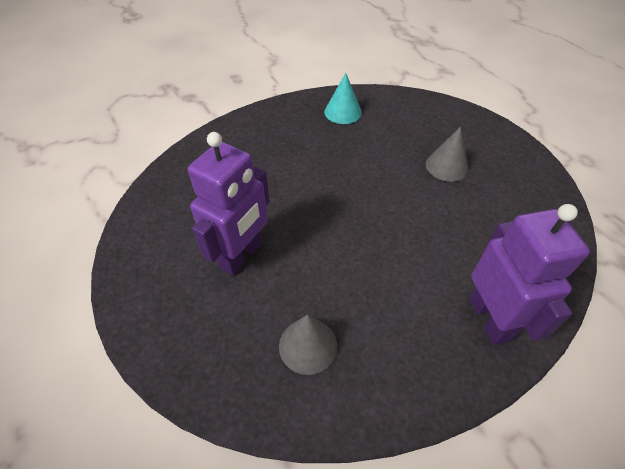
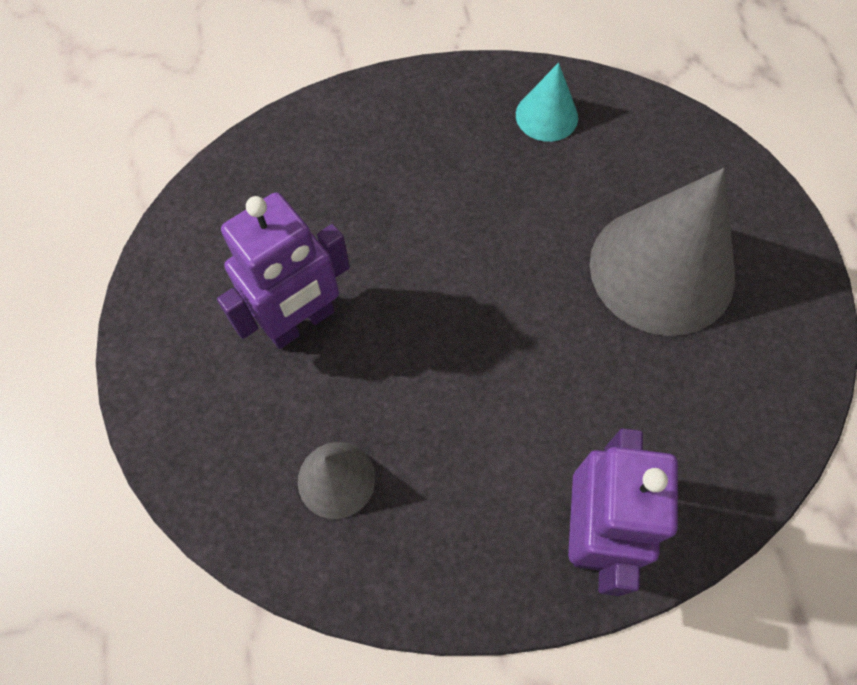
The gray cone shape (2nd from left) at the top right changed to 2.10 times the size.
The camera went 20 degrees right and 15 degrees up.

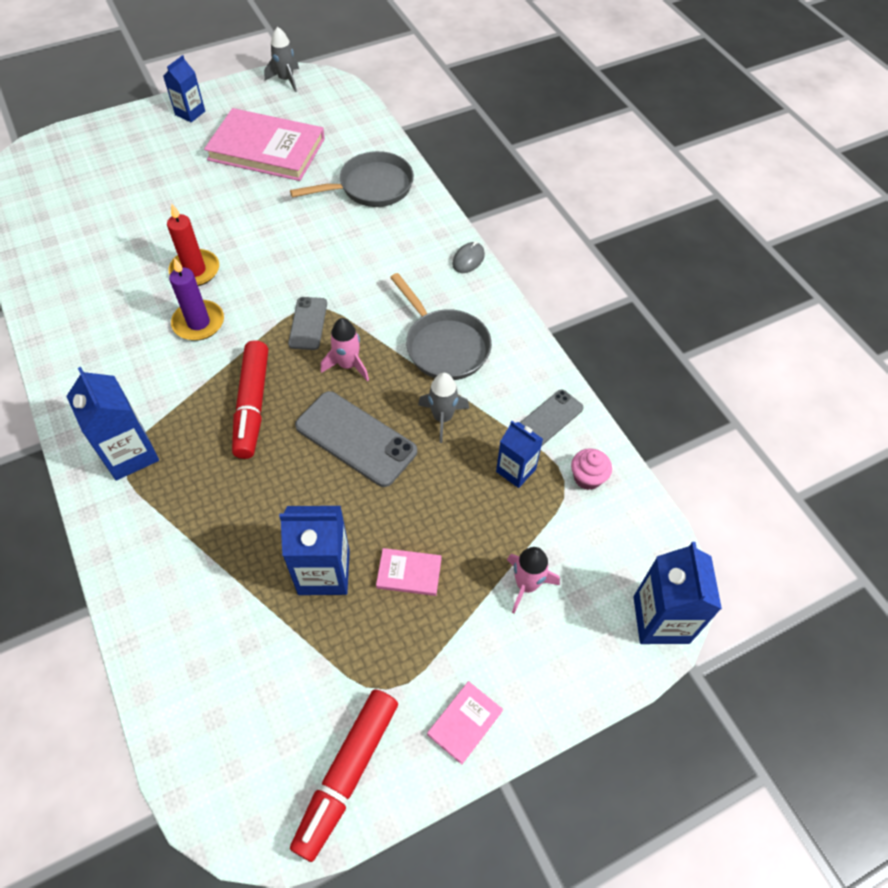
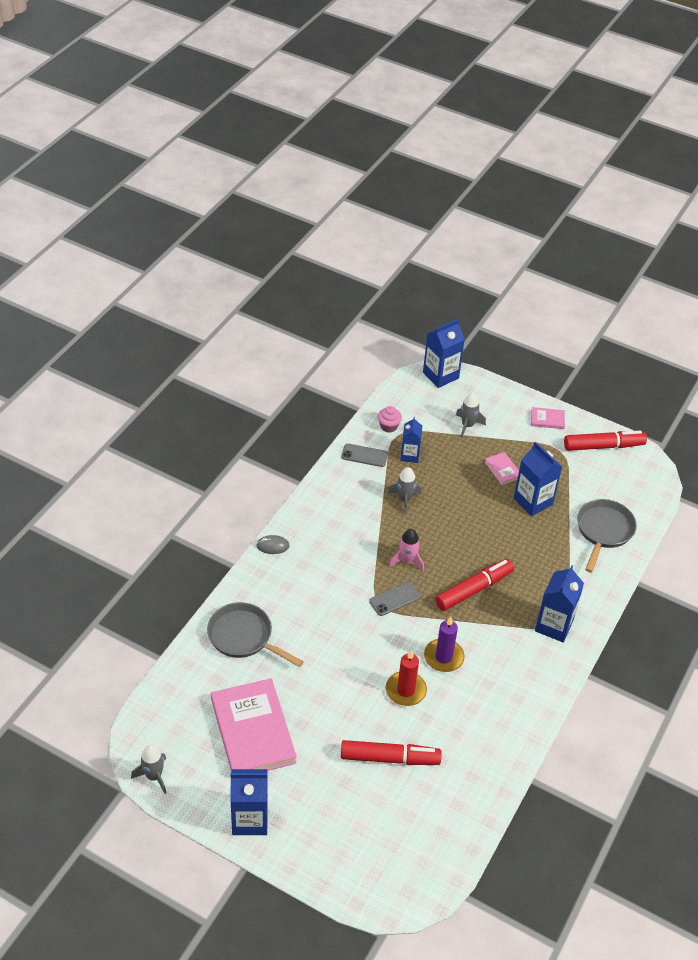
The gray phone (2nd from left) at the centre disappeared.
The scarlet marker pen (1st from left) at the bottom centre appeared.
The gray pan (2nd from left) moved from the centre to the middle right.
The rose-pink rocket (2nd from left) at the centre became the gray rocket (3rd from left) at the middle right.
The blue carton (2nd from left in the first image) at the top left changed to 1.56 times the size.
The camera went 125 degrees left and 10 degrees down.

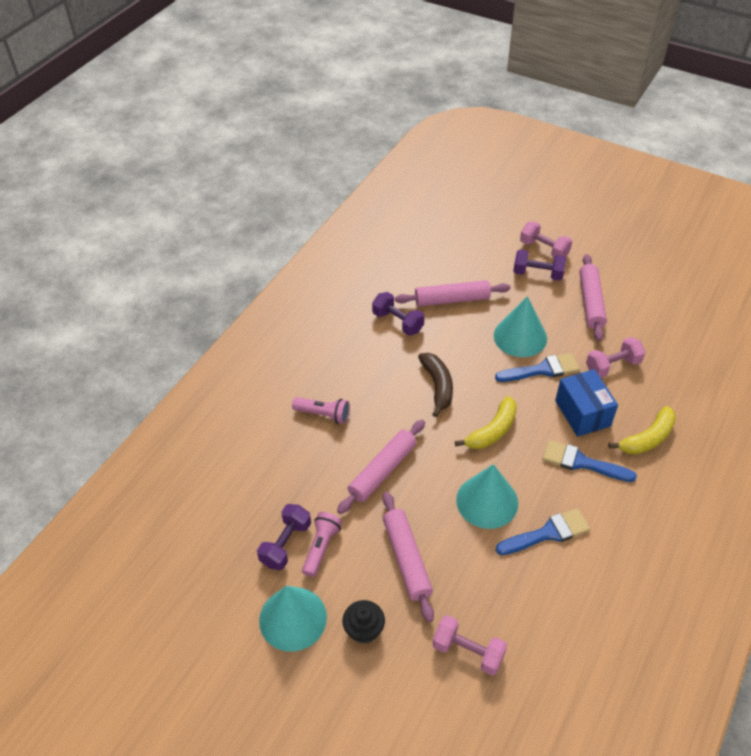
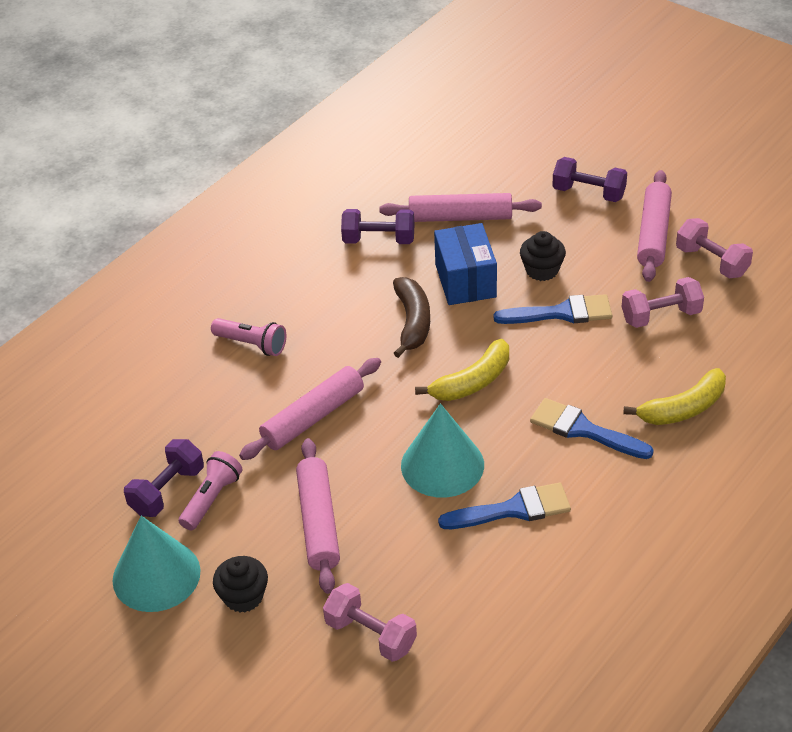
The rose-pink free weight (2nd from left in the first image) moved from the top right to the middle right.
The blue box moved from the middle right to the centre.
The teal cone shape (3rd from left) at the middle right was replaced by the black fairy cake (2nd from left) at the middle right.
The violet free weight (2nd from left) at the centre turned 45 degrees counterclockwise.
The camera went 10 degrees right and 5 degrees down.

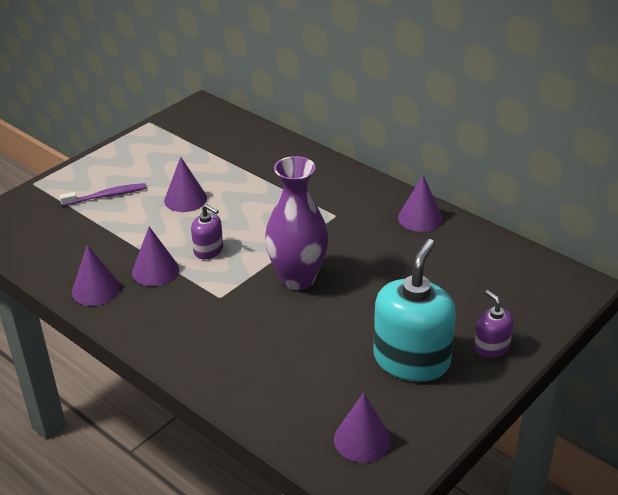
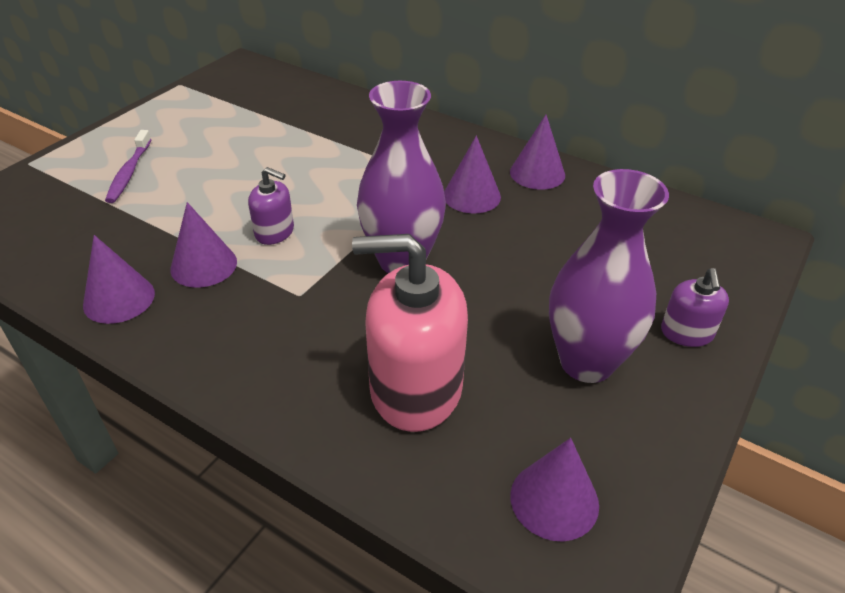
The rose-pink pump bottle at the centre appeared.
The violet cone shape (3rd from left) moved from the middle left to the top centre.
The teal pump bottle at the middle right was replaced by the violet tall vase (2nd from left) at the middle right.
The violet tooth brush at the middle left turned 120 degrees clockwise.
The violet pump bottle (2nd from left) at the middle right turned 135 degrees counterclockwise.
The camera went 10 degrees left and 5 degrees up.

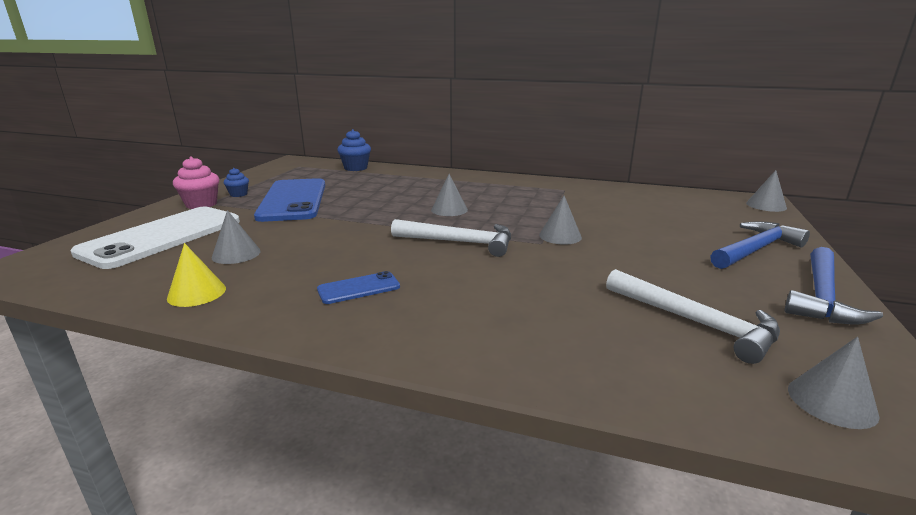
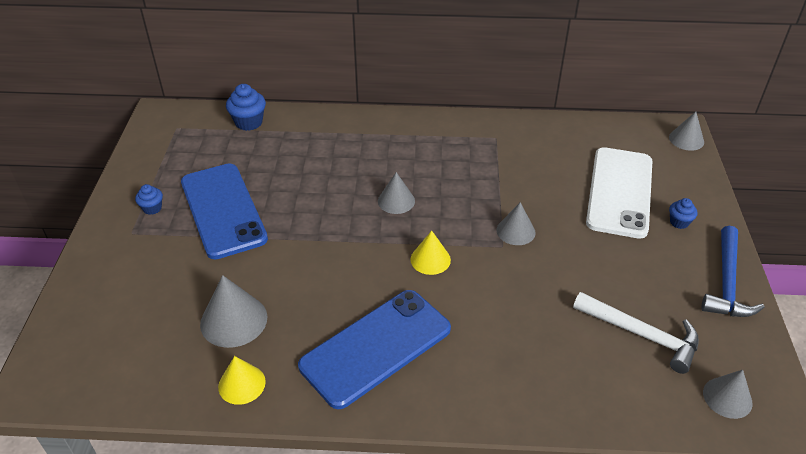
The rose-pink fairy cake at the middle left disappeared.
The pure white phone moved from the middle left to the middle right.
The pure white claw hammer (1st from left) at the centre was replaced by the yellow cone shape (2nd from left) at the centre.
The blue claw hammer (1st from left) at the middle right was replaced by the blue fairy cake (3rd from left) at the middle right.
The gray cone shape (1st from left) at the middle left changed to 1.53 times the size.
The blue phone (2nd from left) at the centre changed to 2.27 times the size.
The camera went 15 degrees left and 20 degrees up.

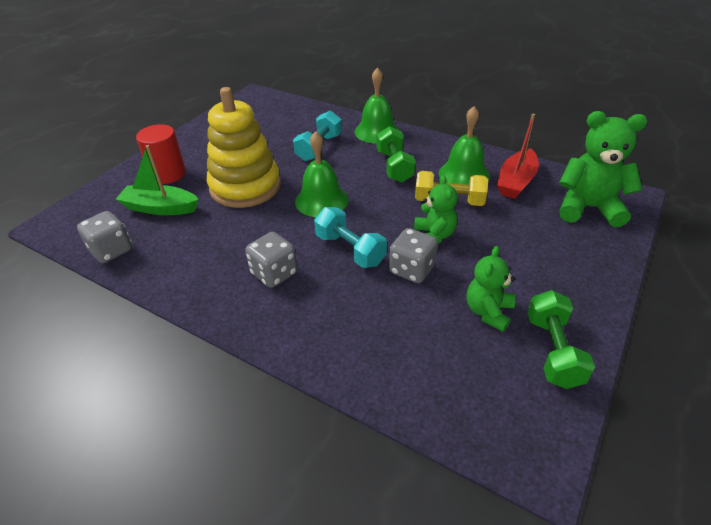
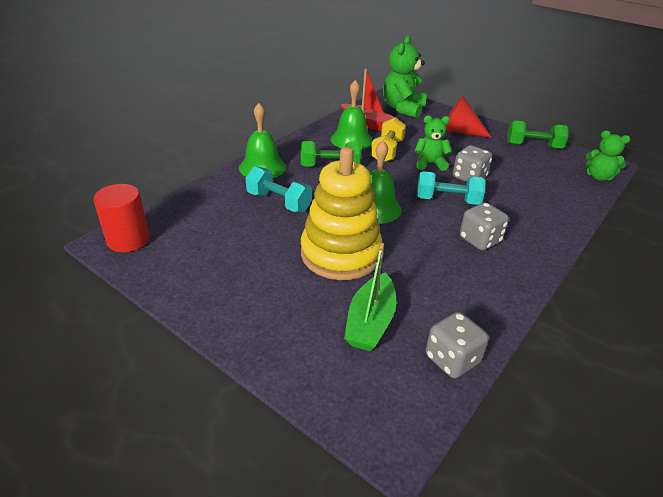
The scarlet cone shape at the top right appeared.
The scarlet solid cylinder moved from the top left to the middle left.
The leaf-green stuffed bear (2nd from left in the first image) moved from the middle right to the top right.
The teal free weight (2nd from left) at the centre turned 45 degrees clockwise.
The camera went 85 degrees left and 5 degrees down.

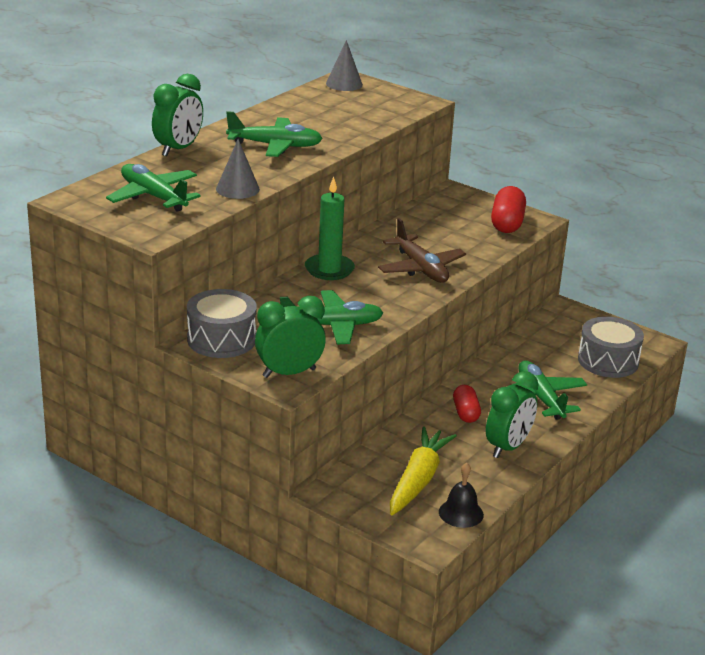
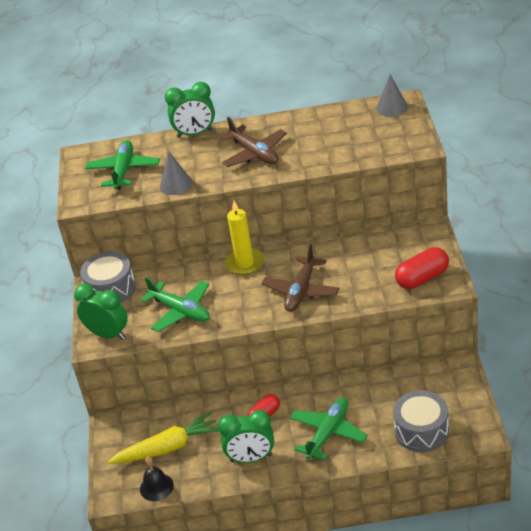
The leaf-green aeroplane (2nd from left) at the top centre became the brown aeroplane (1st from left) at the top centre.
The leaf-green candle at the centre became the yellow candle at the centre.
The camera went 55 degrees right and 10 degrees up.

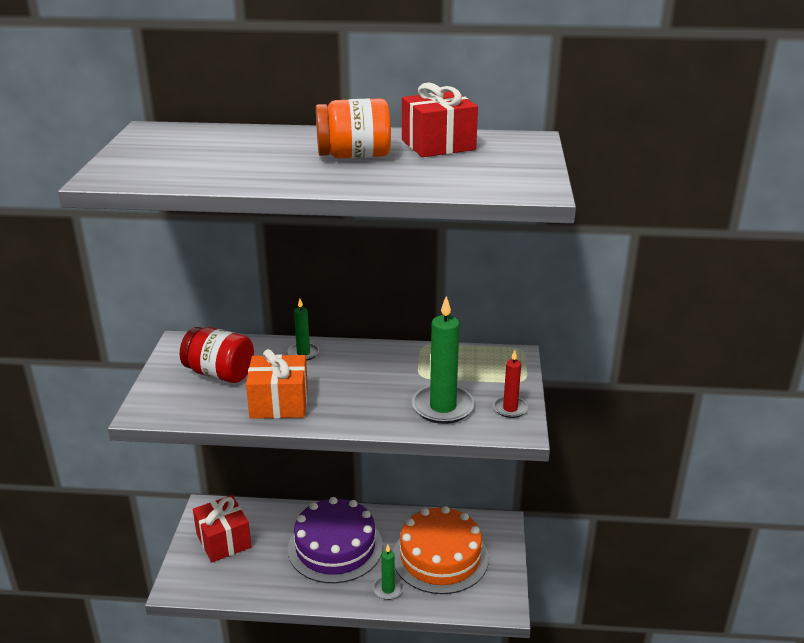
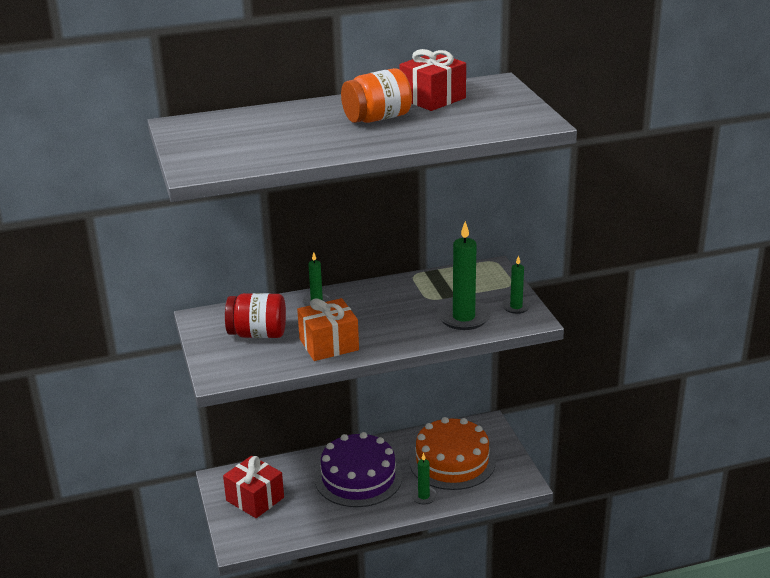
The scarlet candle at the centre became the leaf-green candle (4th from left) at the middle right.
The camera went 20 degrees left and 0 degrees up.

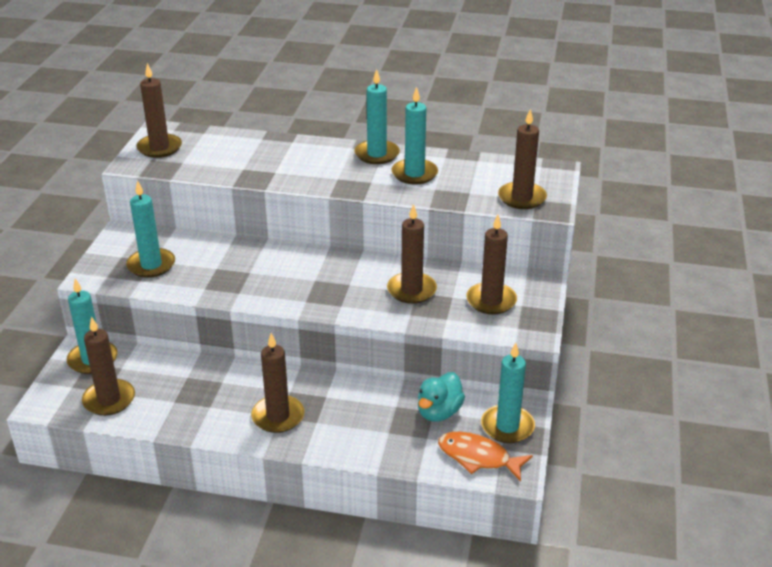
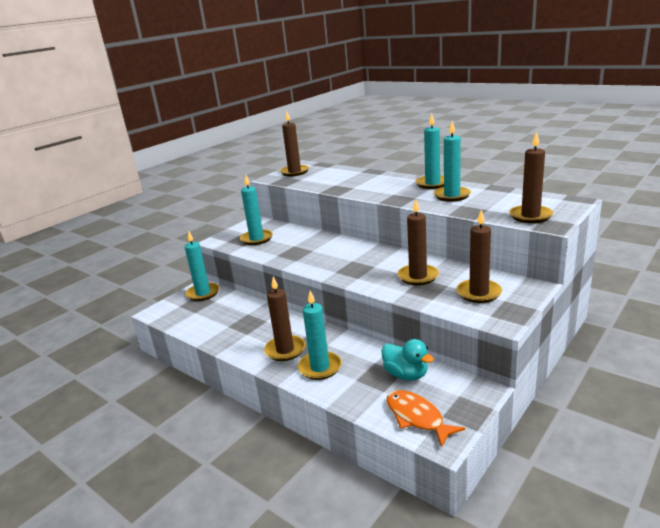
The brown candle (1st from left) at the middle left disappeared.
The teal candle (5th from left in the first image) moved from the bottom centre to the centre.
The teal toy duck at the bottom centre turned 105 degrees counterclockwise.
The camera went 30 degrees right and 10 degrees down.

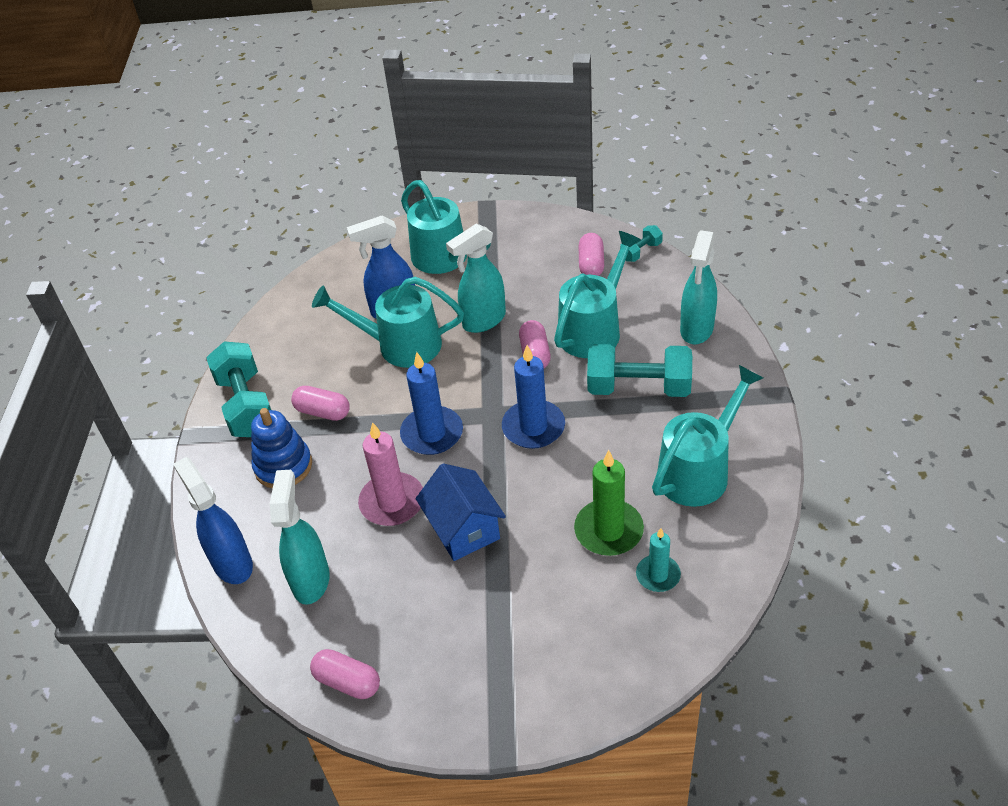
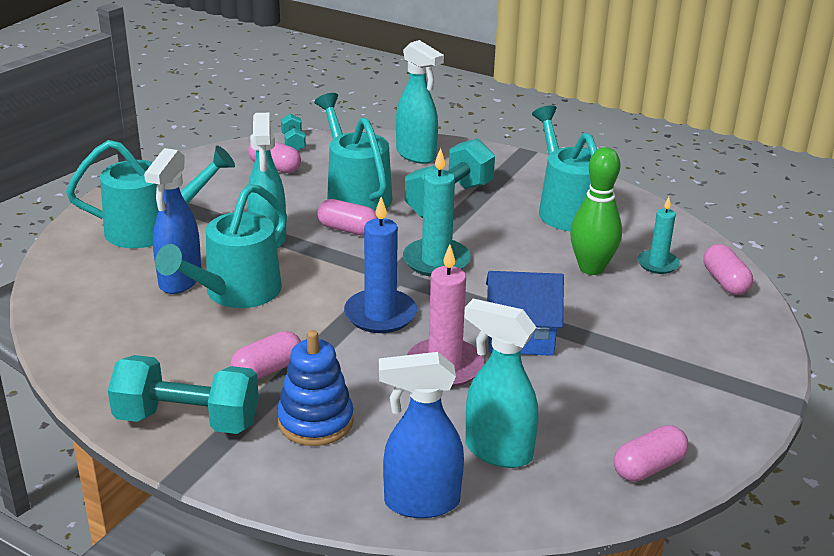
The rose-pink capsule (5th from left) at the middle right appeared.
The leaf-green candle at the centre was replaced by the leaf-green bowling pin at the middle right.
The blue candle (2nd from left) at the centre became the teal candle (1st from left) at the centre.
The camera went 65 degrees left and 15 degrees down.

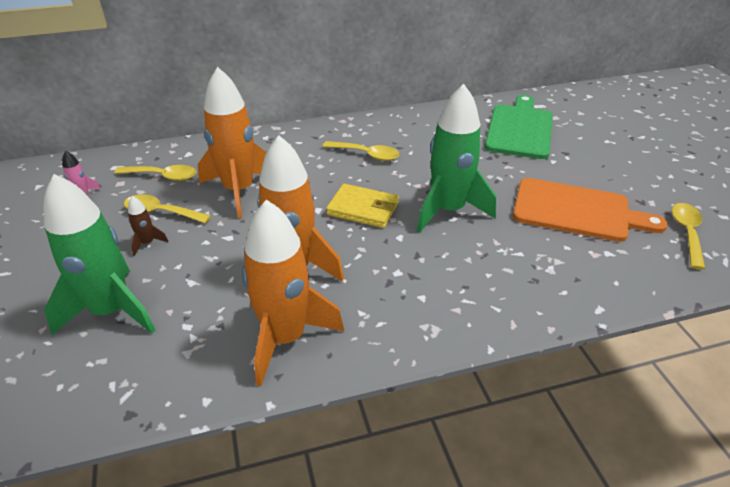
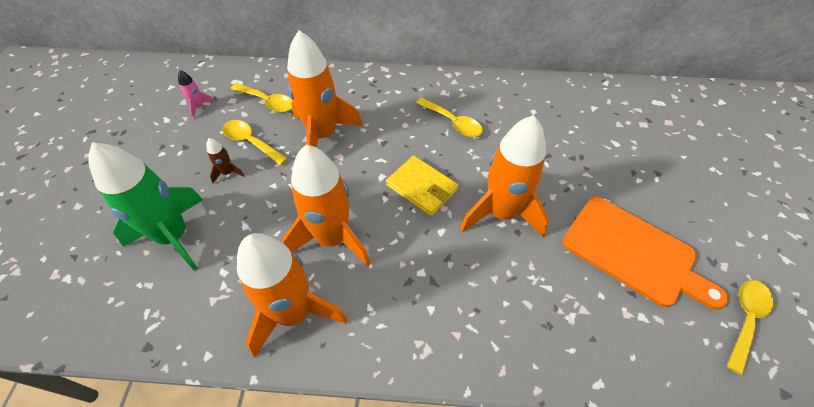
The leaf-green cutting board at the top right disappeared.
The leaf-green rocket (2nd from left) at the top centre became the orange rocket (4th from left) at the centre.
The camera went 20 degrees right and 15 degrees up.

